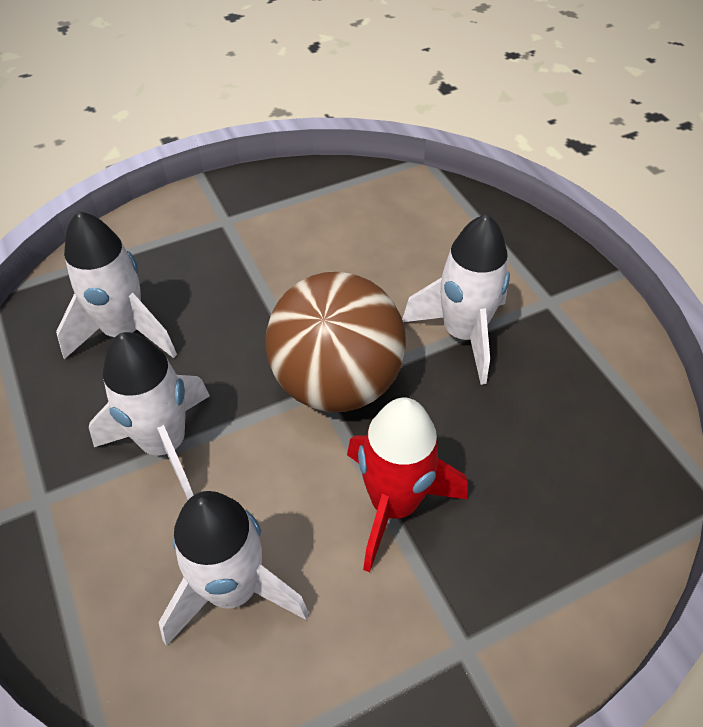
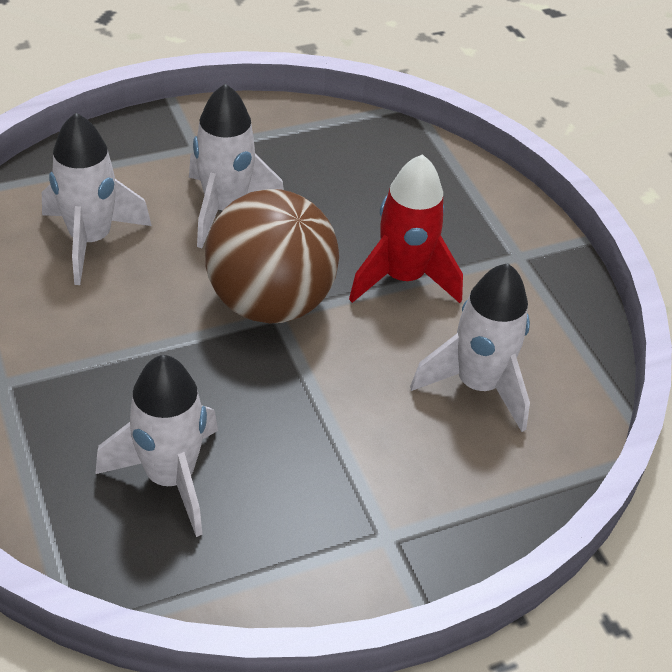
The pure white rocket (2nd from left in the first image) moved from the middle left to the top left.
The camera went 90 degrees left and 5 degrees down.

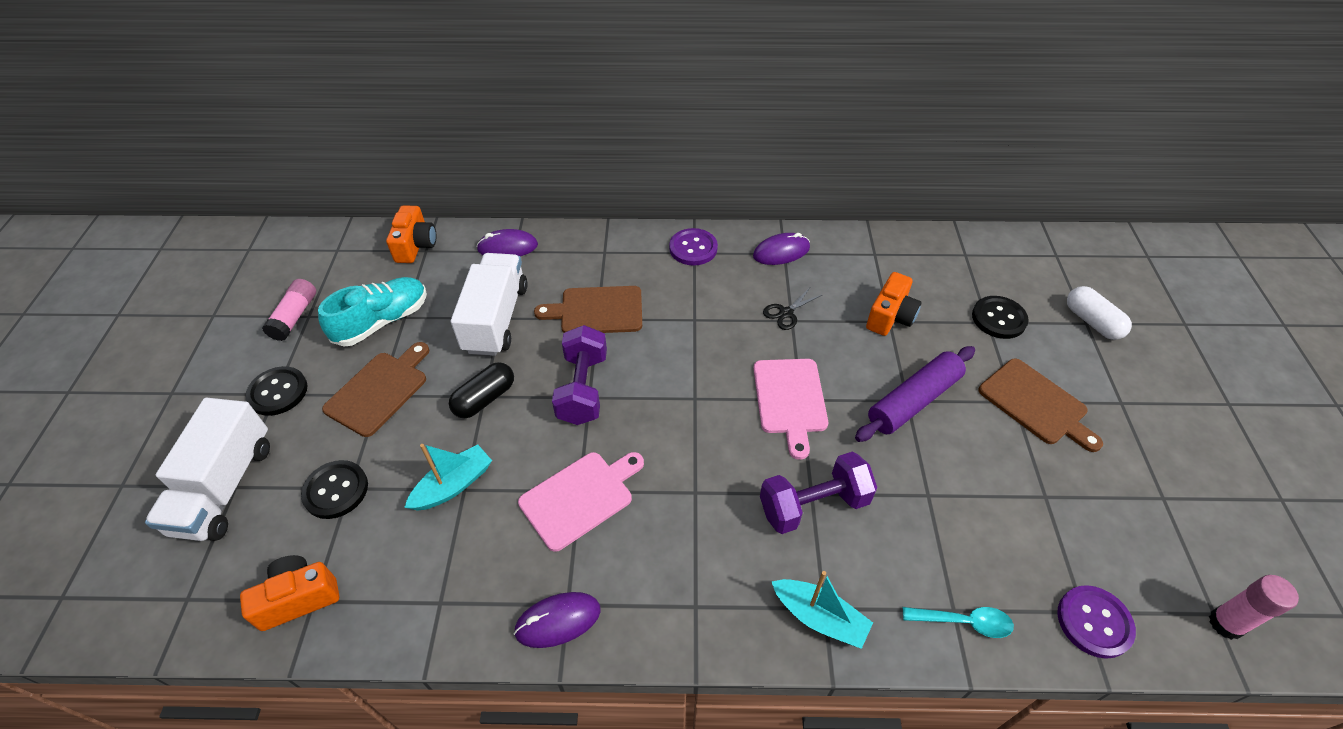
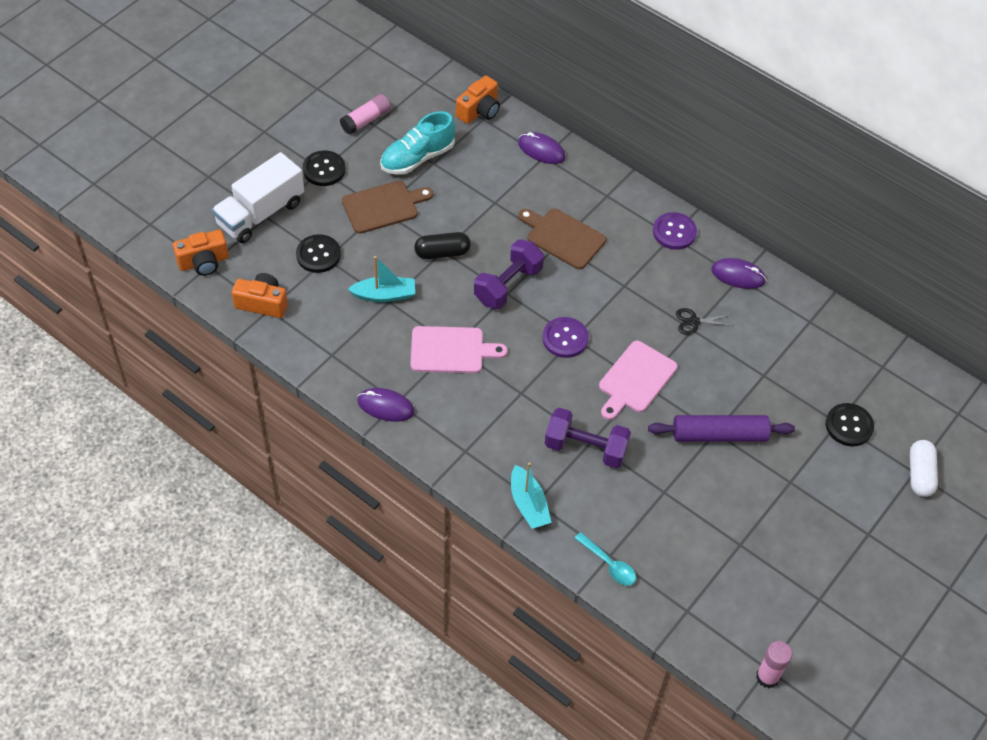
The pure white lorry (2nd from left) at the centre disappeared.
The brown cutting board (3rd from left) at the middle right disappeared.
The orange compact camera (3rd from left in the first image) moved from the centre to the middle left.
The violet sewing button (2nd from left in the first image) moved from the bottom right to the centre.
The teal lace-up shoe at the middle left turned 150 degrees clockwise.
The camera went 35 degrees right and 5 degrees up.

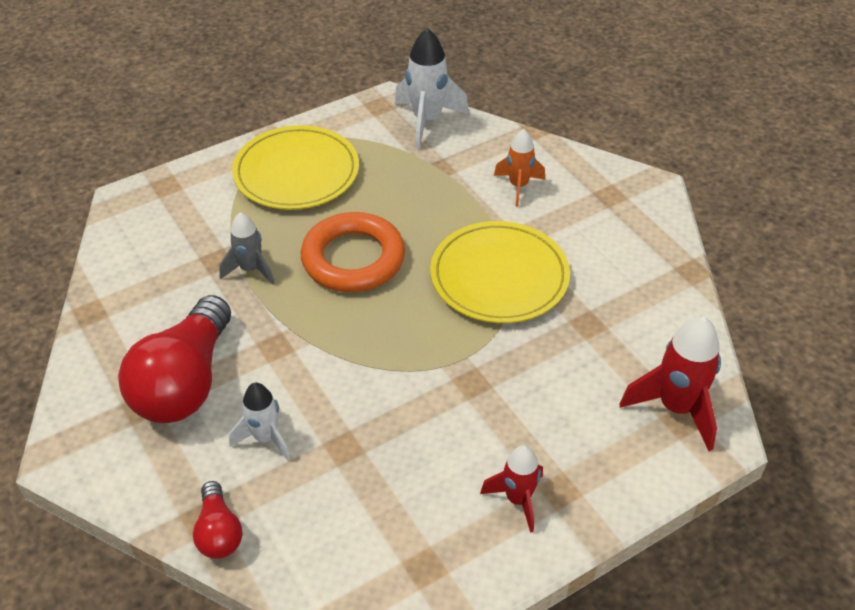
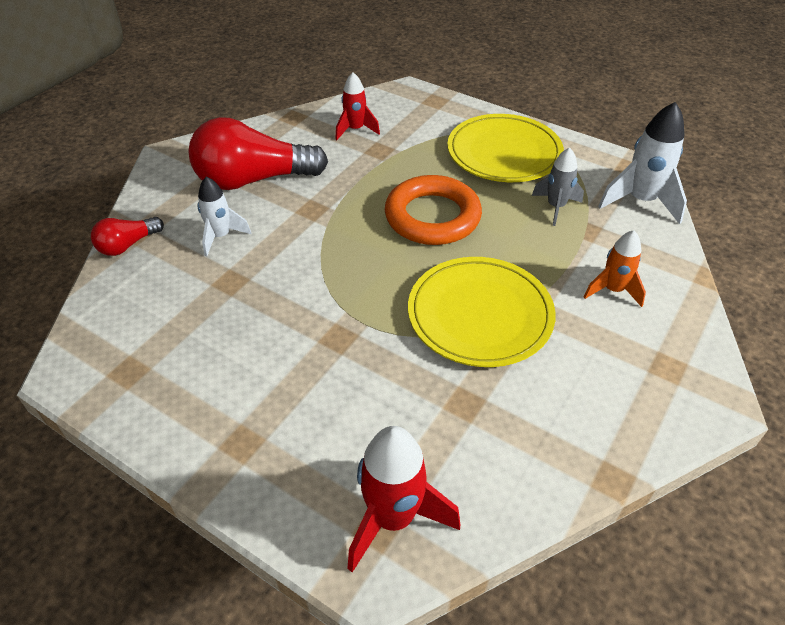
The gray rocket moved from the middle left to the top right.
The scarlet rocket (1st from left) moved from the bottom centre to the top centre.
The camera went 65 degrees right and 0 degrees up.

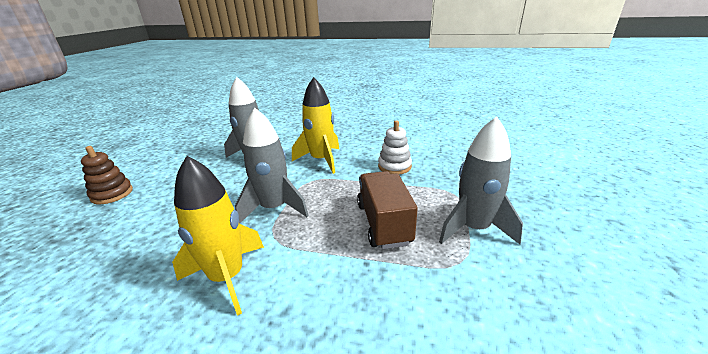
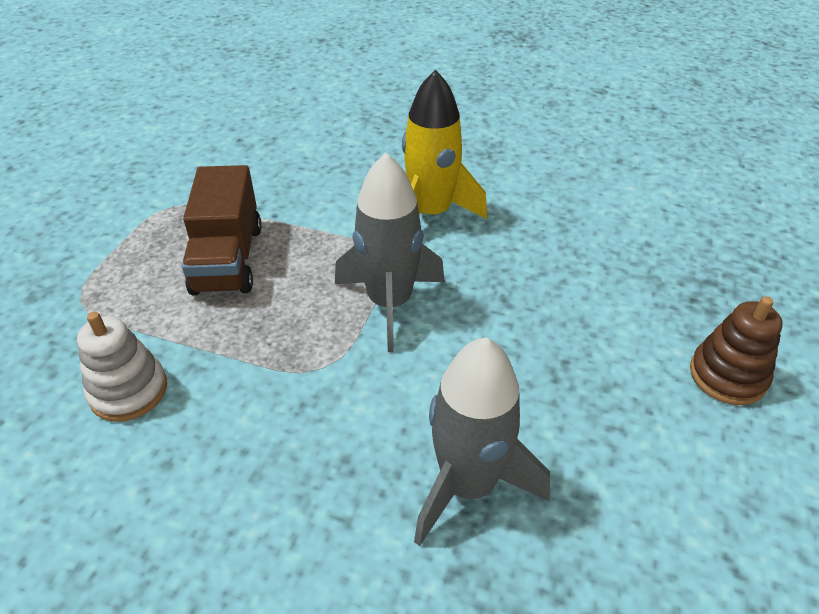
The yellow rocket (2nd from left) at the centre disappeared.
The gray rocket (3rd from left) at the middle right disappeared.
The camera went 175 degrees left and 15 degrees up.

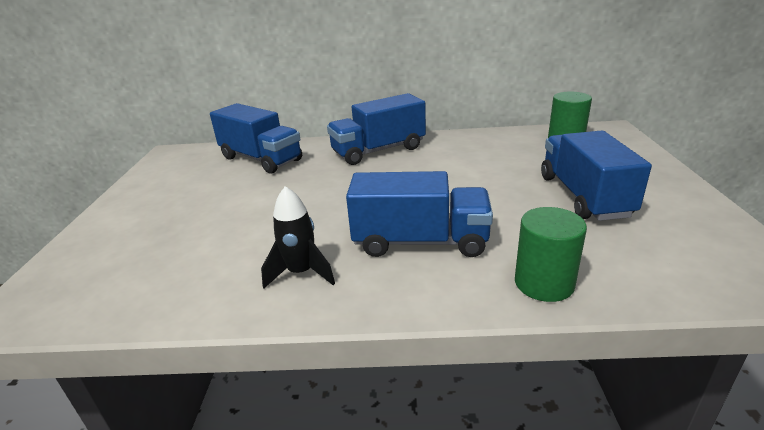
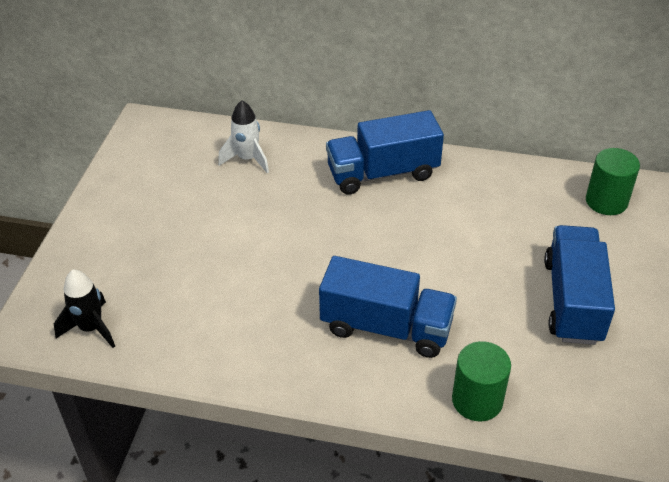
The black rocket moved from the centre to the middle left.
The blue lorry (1st from left) at the top centre was replaced by the pure white rocket at the top centre.
The camera went 10 degrees right and 15 degrees up.

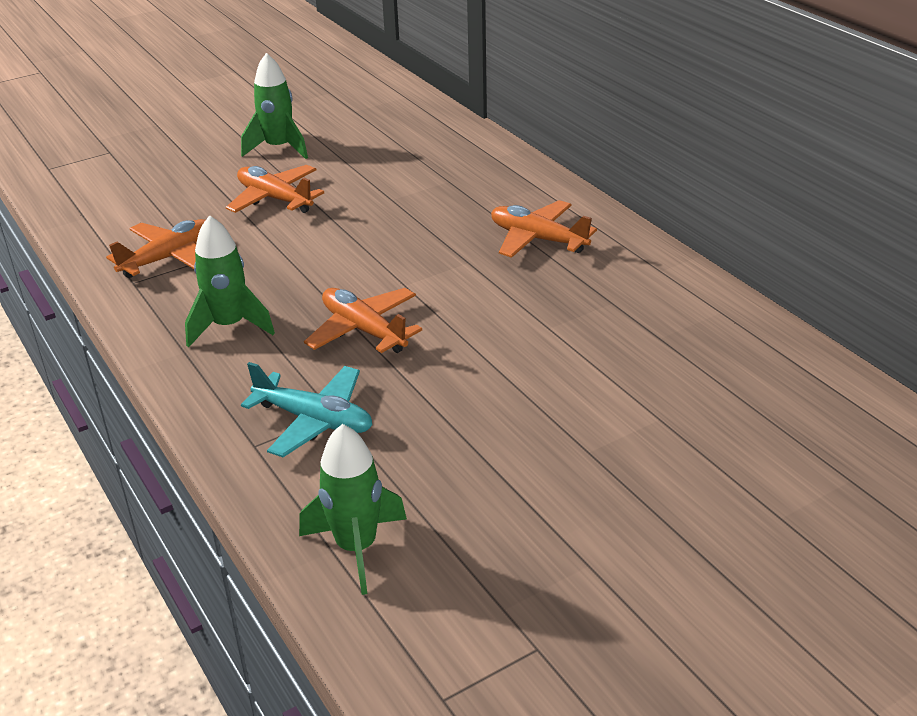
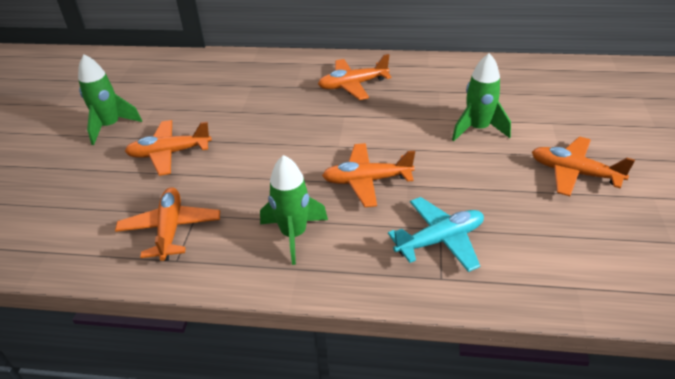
The orange aeroplane (5th from left) at the middle right appeared.
The leaf-green rocket (3rd from left) moved from the bottom centre to the top right.
The camera went 50 degrees left and 5 degrees up.

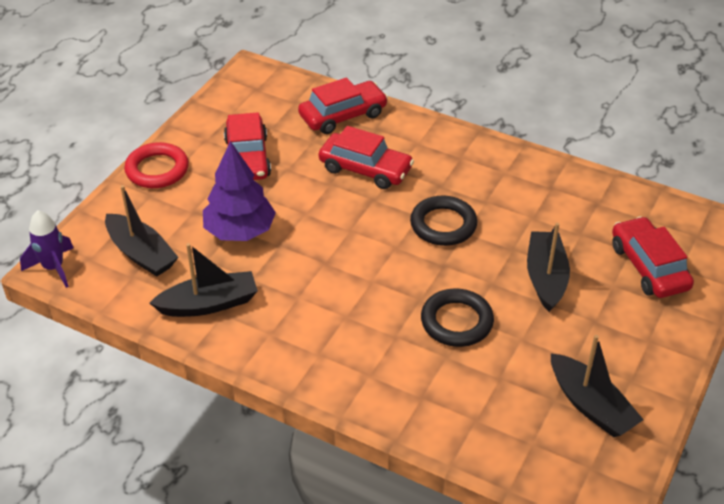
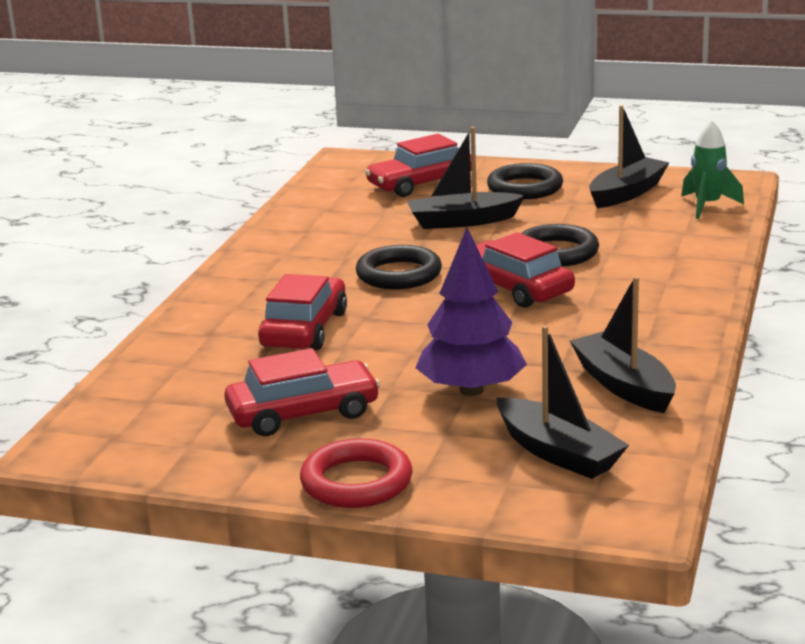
The violet rocket at the middle left disappeared.
The black torus (2nd from left) at the top centre appeared.
The leaf-green rocket at the top right appeared.
The scarlet car (2nd from left in the first image) moved from the top centre to the centre.
The black boat (1st from left in the first image) at the middle left turned 105 degrees clockwise.
The camera went 100 degrees left and 20 degrees down.

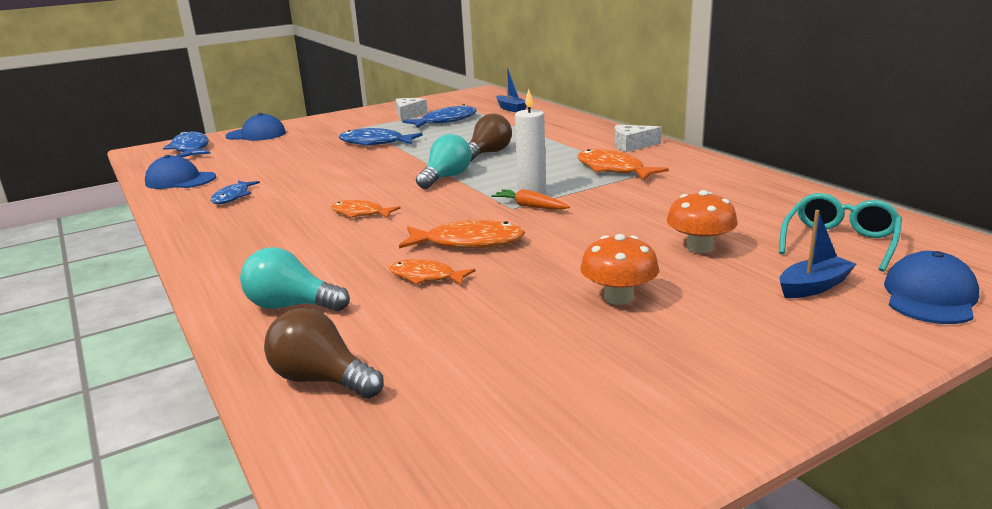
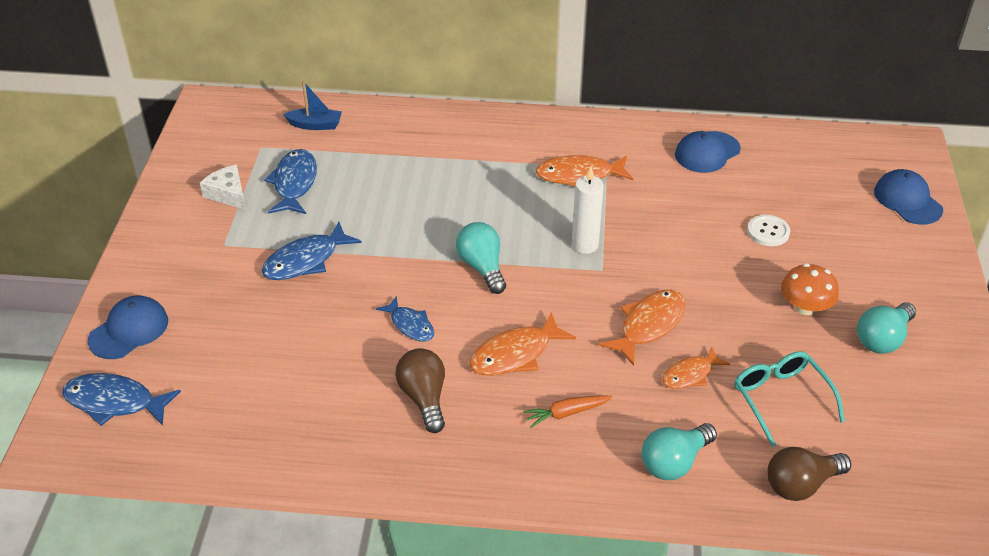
The pure white cheese wedge (2nd from left) at the top centre disappeared.
The blue boat (2nd from left) at the middle right disappeared.
The teal bulb (3rd from left) at the middle right appeared.
The blue cap (1st from left in the first image) moved from the middle left to the top right.
The blue toy fish (2nd from left in the first image) moved from the middle left to the centre.
The brown bulb (2nd from left in the first image) moved from the top centre to the bottom centre.
The orange carrot moved from the centre to the bottom centre.
The teal eyeglasses moved from the middle right to the bottom right.
The orange mushroom (2nd from left) at the middle right was replaced by the pure white sewing button at the middle right.
The orange toy fish (1st from left) at the centre changed to 1.55 times the size.
The camera went 55 degrees left and 20 degrees up.

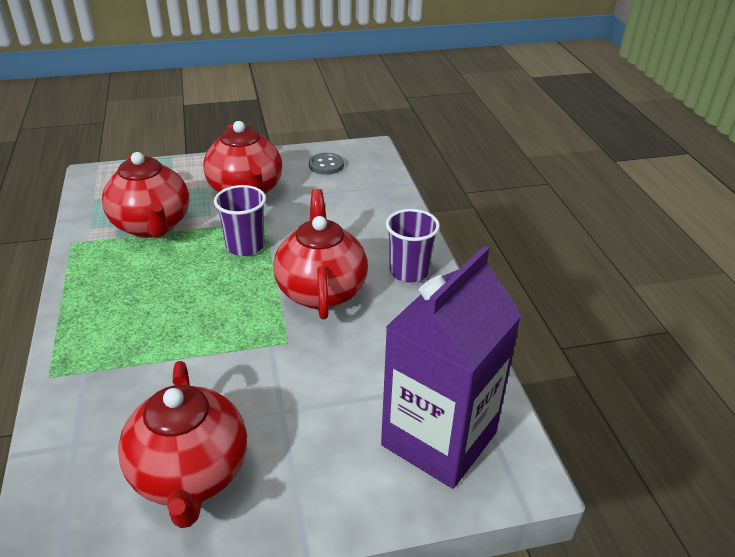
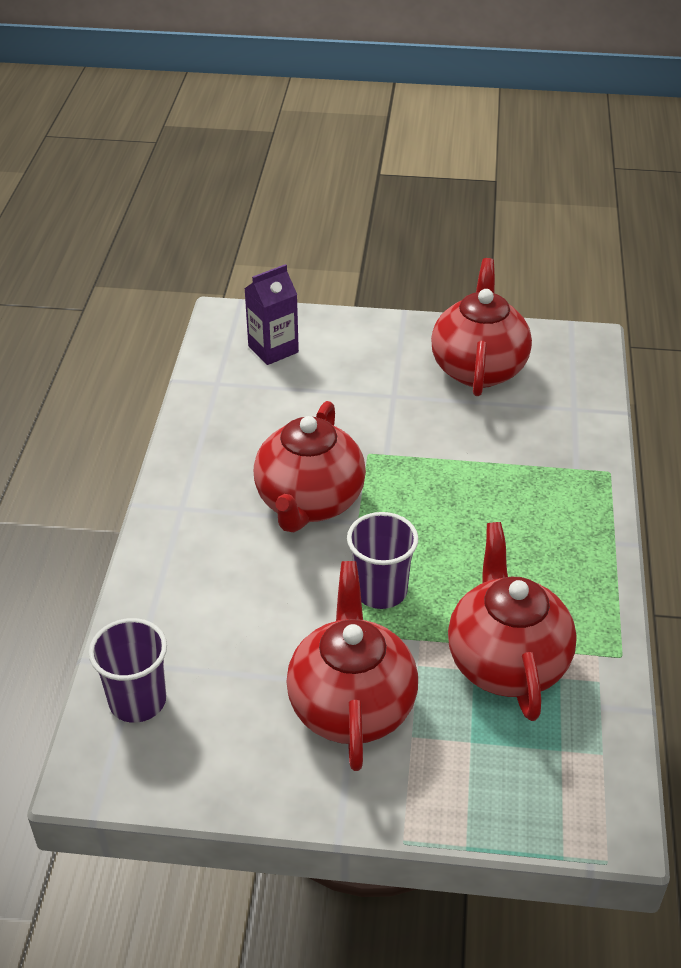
The gray sewing button at the top centre disappeared.
The violet tumbler (2nd from left in the first image) moved from the centre to the bottom left.
The violet carton at the centre changed to 0.52 times the size.
The camera went 160 degrees left and 5 degrees up.

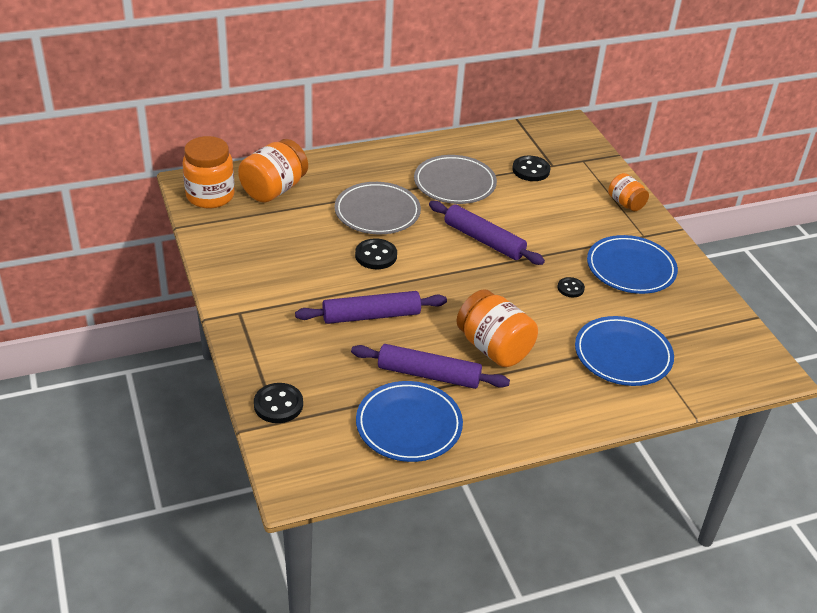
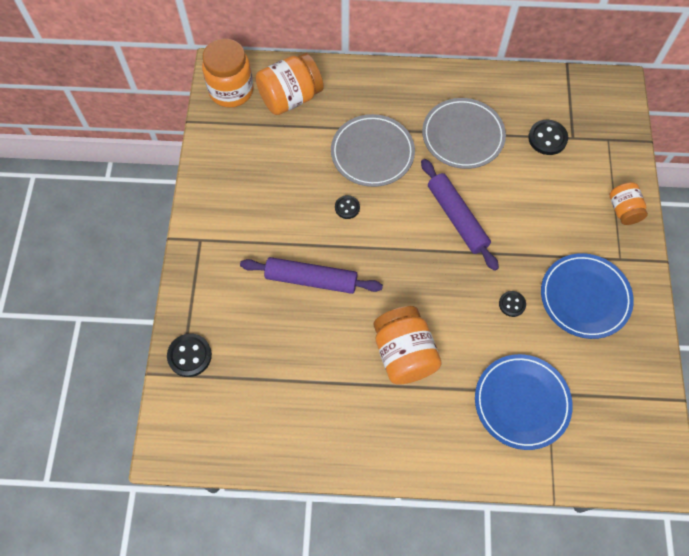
The violet dough roller (2nd from left) at the centre disappeared.
The blue flat dish (1st from left) at the bottom centre disappeared.
The black sewing button (2nd from left) at the centre changed to 0.63 times the size.
The camera went 25 degrees right and 25 degrees up.

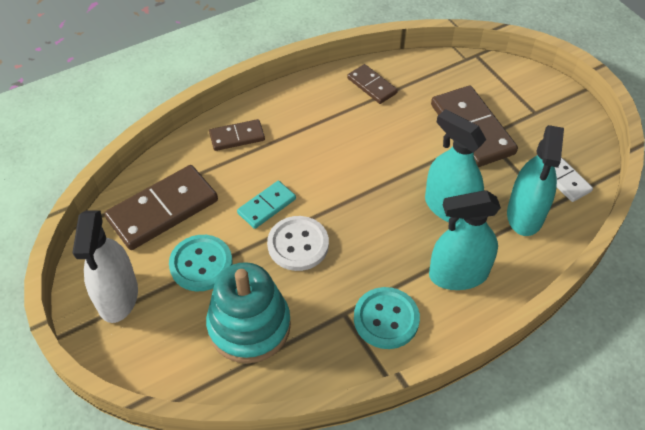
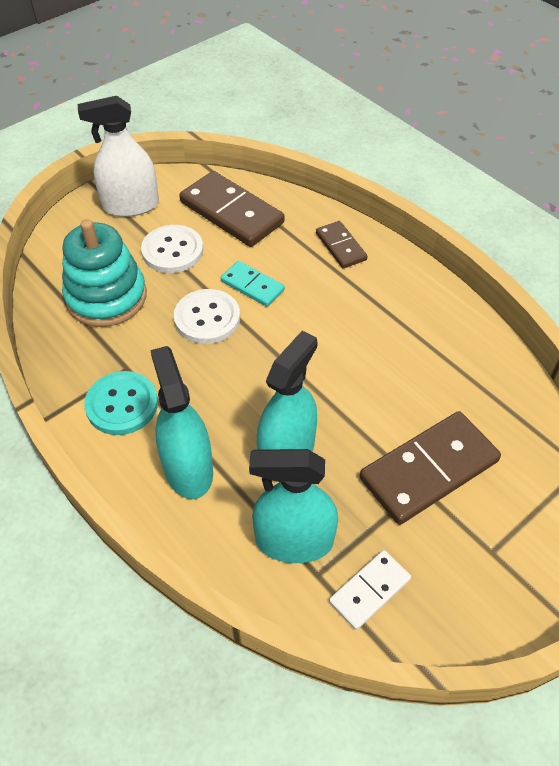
The brown domino tile (3rd from left) at the top centre disappeared.
The teal sewing button (1st from left) at the middle left became the pure white sewing button (1st from left) at the top left.
The camera went 80 degrees right and 0 degrees up.

